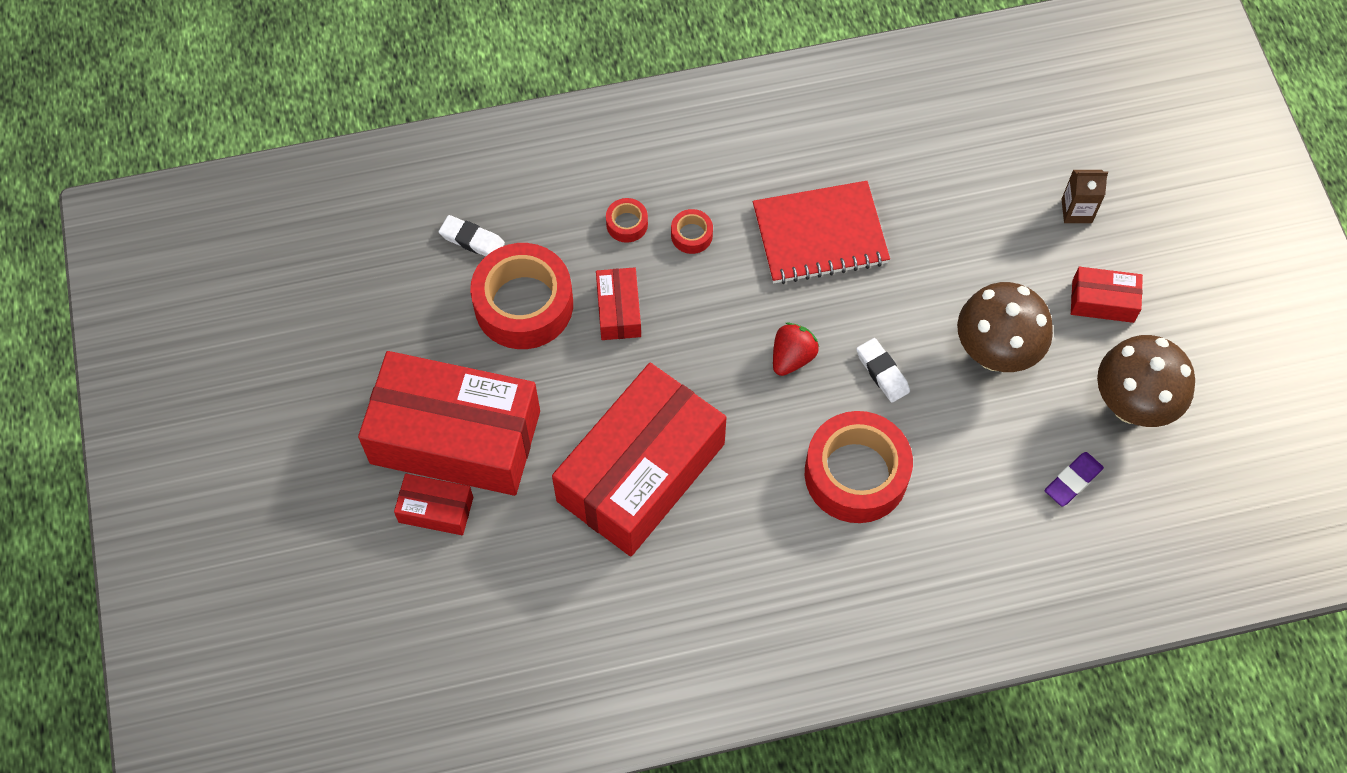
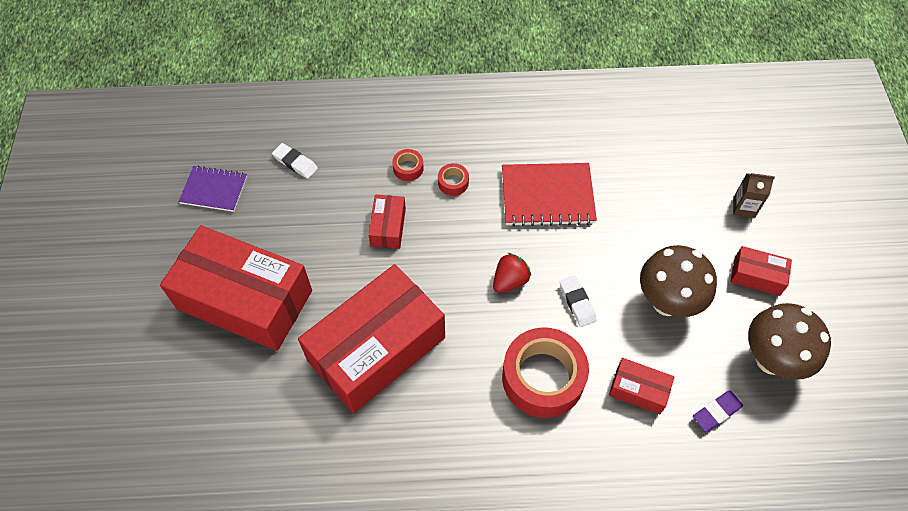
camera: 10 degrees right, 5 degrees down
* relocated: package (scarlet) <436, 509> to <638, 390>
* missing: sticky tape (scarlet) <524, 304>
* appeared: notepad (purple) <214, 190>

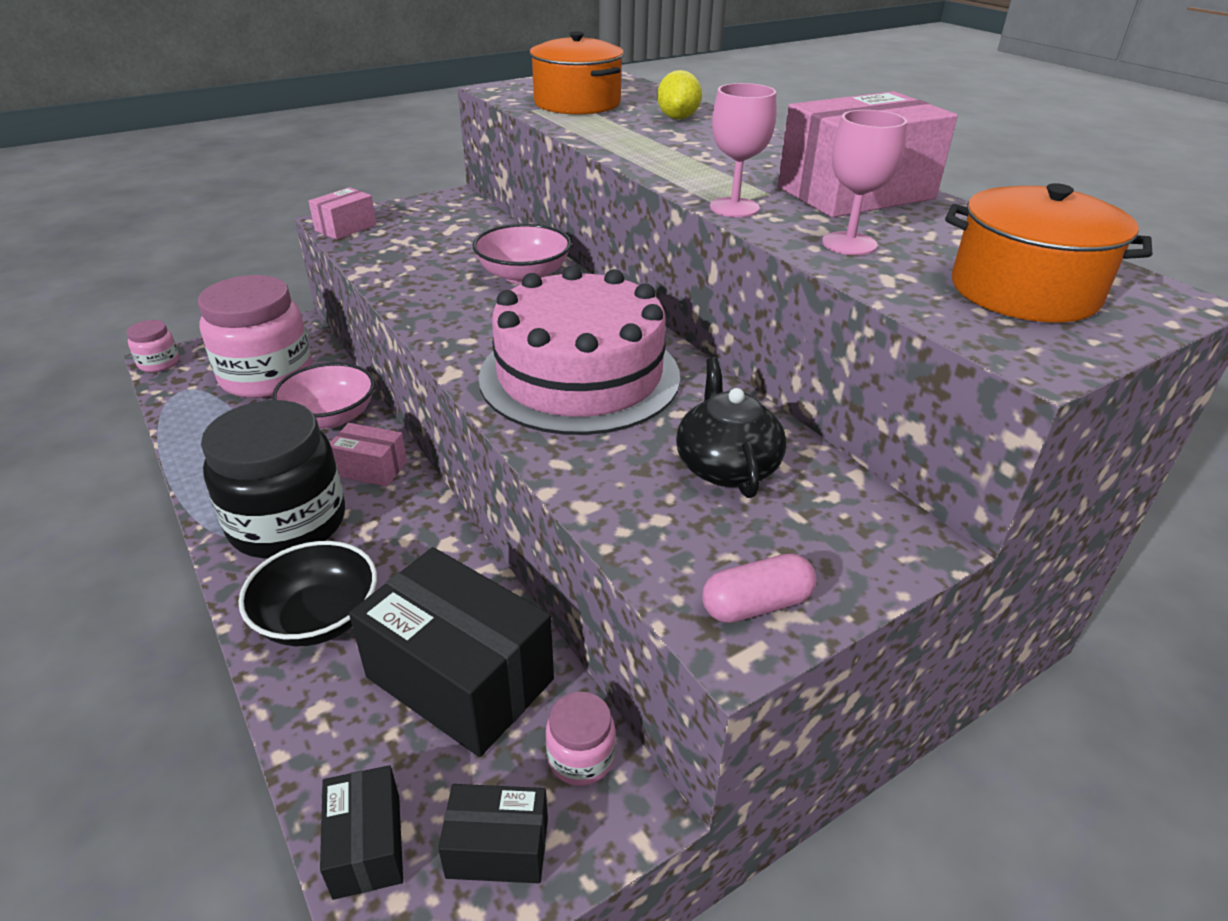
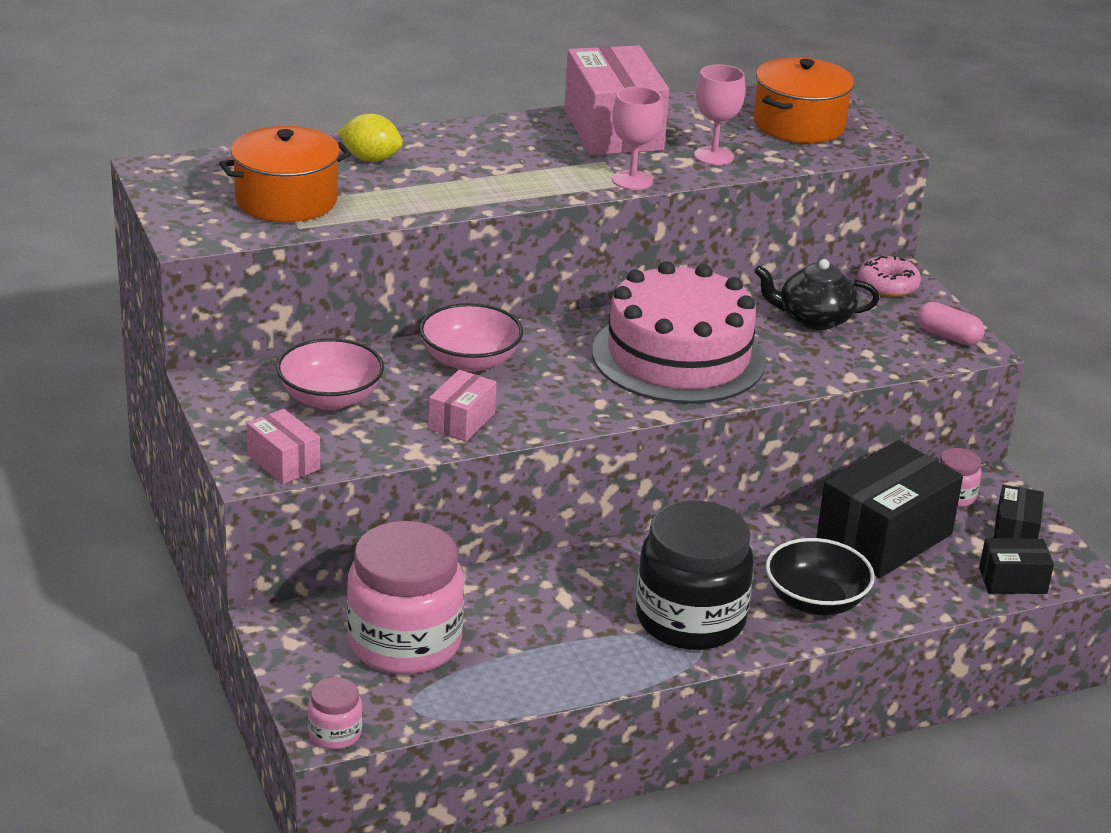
camera: 80 degrees left, 5 degrees down
* relocated: bowl (rose-pink) <331, 417> to <330, 398>
* relocated: package (rose-pink) <370, 468> to <462, 421>
* spun: pill shape (rose-pink) <756, 605> = <948, 336> 45 degrees counterclockwise
* appeared: donut (rose-pink) <887, 285>

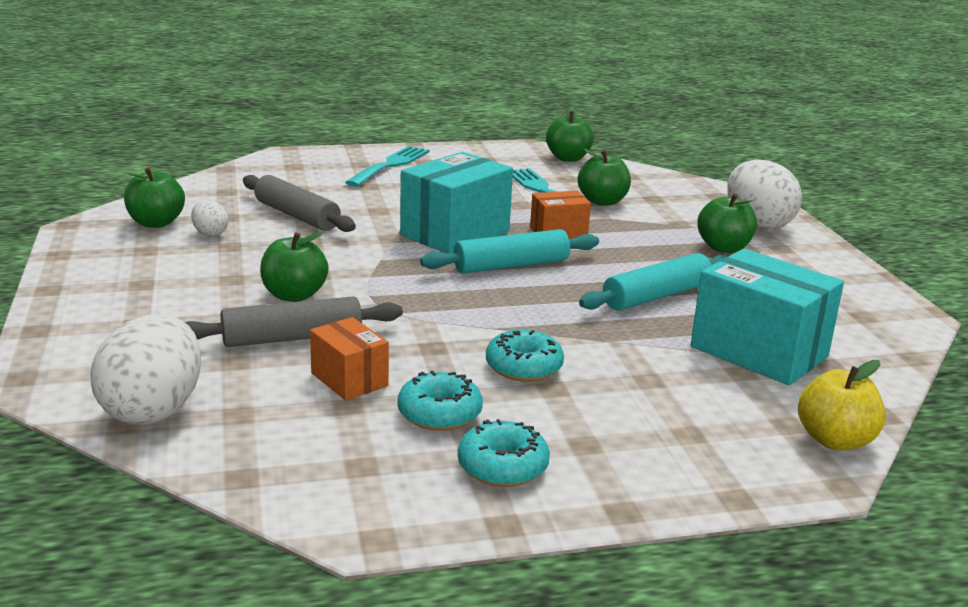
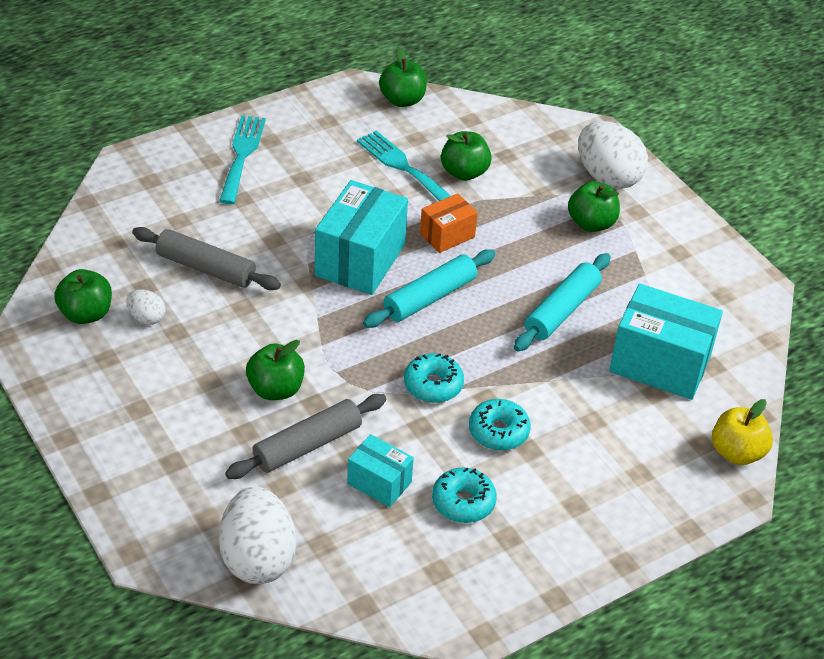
camera: 20 degrees left, 20 degrees up
* colour: package (orange-coloured) <349, 380> to package (aqua) <379, 483>
* relocated: donut (aqua) <502, 467> to <433, 385>

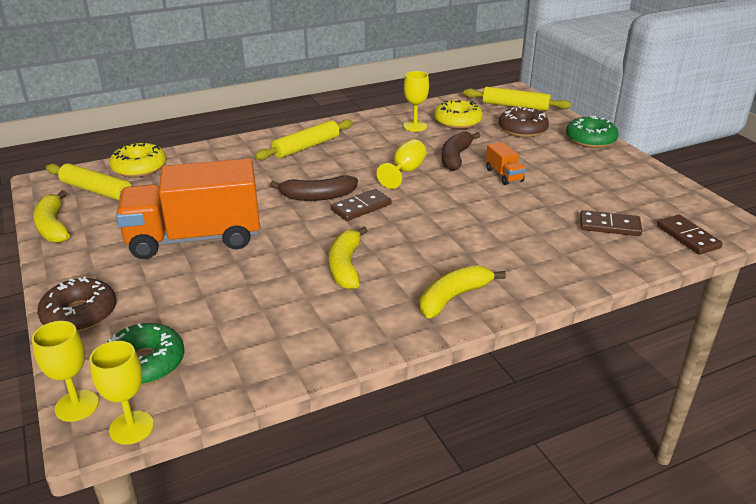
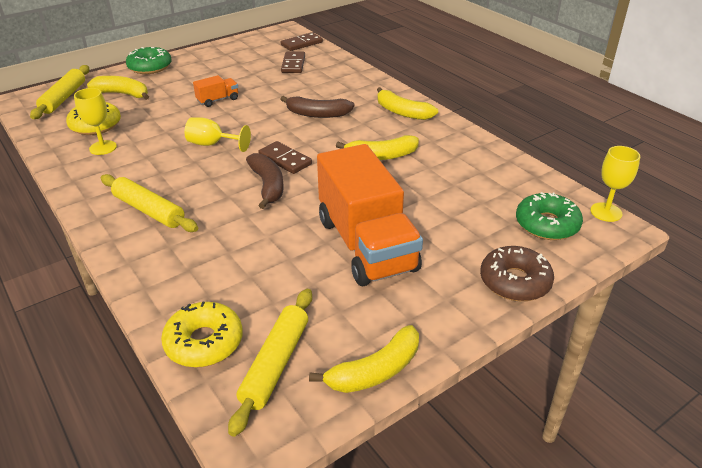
camera: 100 degrees left, 5 degrees up
* missing: goblet (bright yellow) <77, 406>
* relocated: banana fruit (dark brown) <455, 157> to <317, 114>
* exchanged: donut (dark brown) <522, 129> to banana fruit (bright yellow) <123, 94>

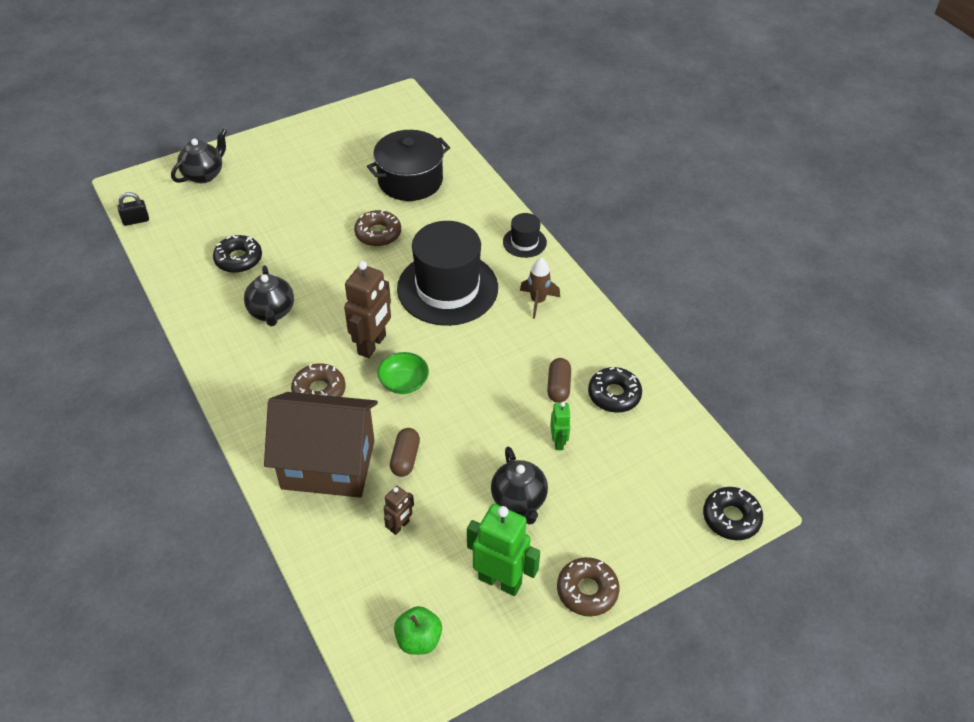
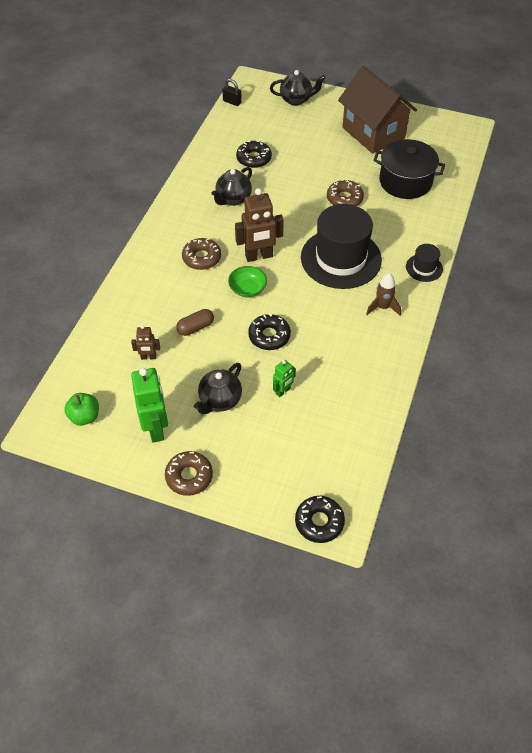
camera: 50 degrees right, 5 degrees up
* relocated: toy house (dark brown) <328, 464> to <373, 133>
* missing: pill shape (dark brown) <558, 387>
* relocated: donut (jet-black) <614, 395> to <269, 336>

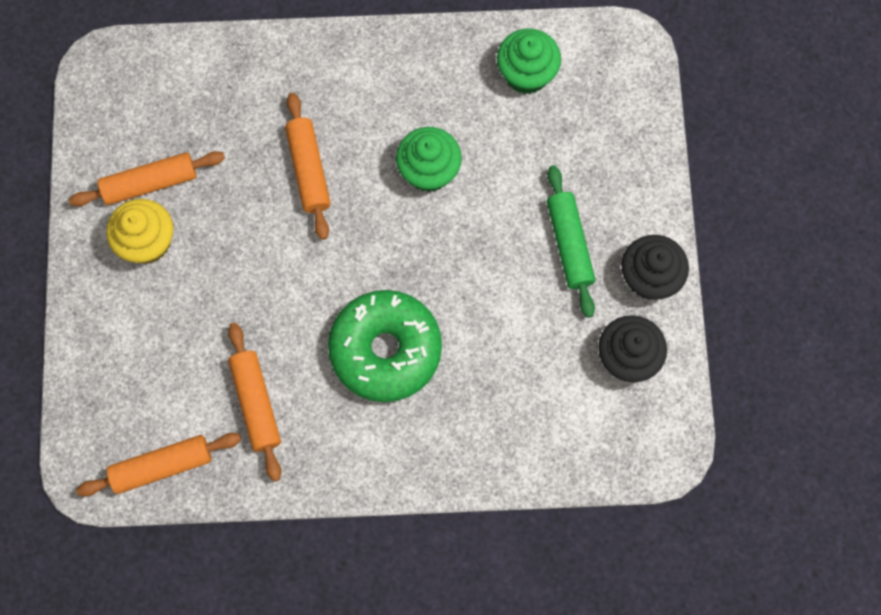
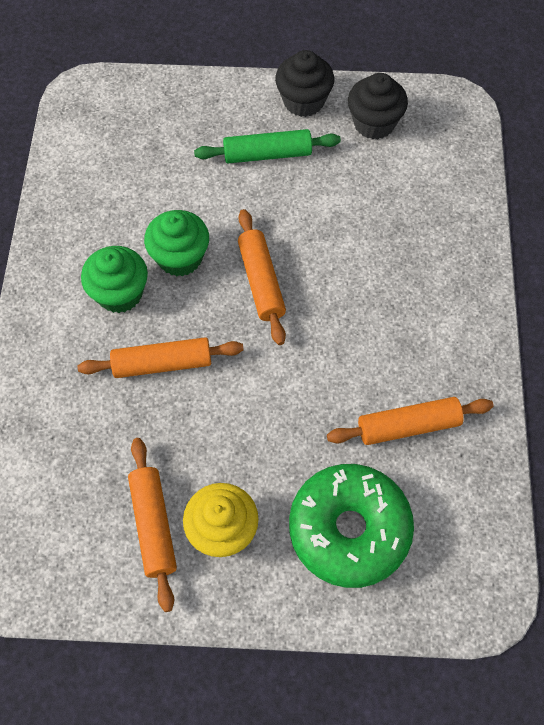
camera: 85 degrees left, 10 degrees down
* relocated: dough roller (orange-coloured) <162, 466> to <261, 282>
* relocated: donut (green) <385, 350> to <349, 529>
* relocated: fairy cake (green) <526, 74> to <120, 293>

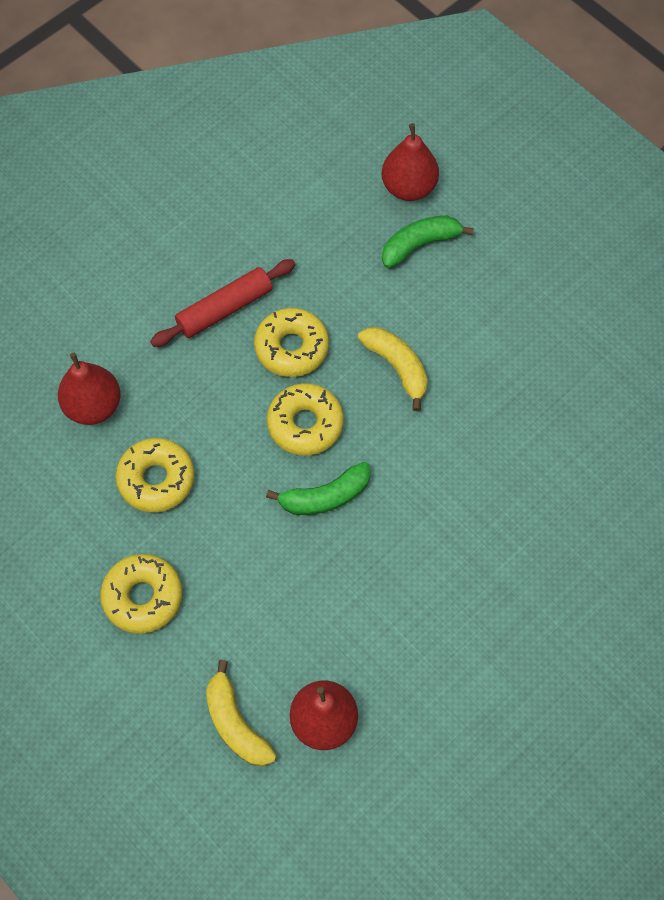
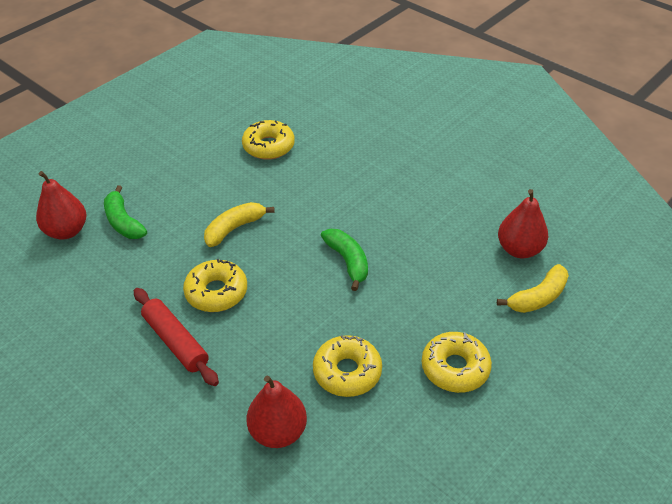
camera: 95 degrees left, 20 degrees down
* relocated: donut (bright yellow) <305, 424> to <268, 146>

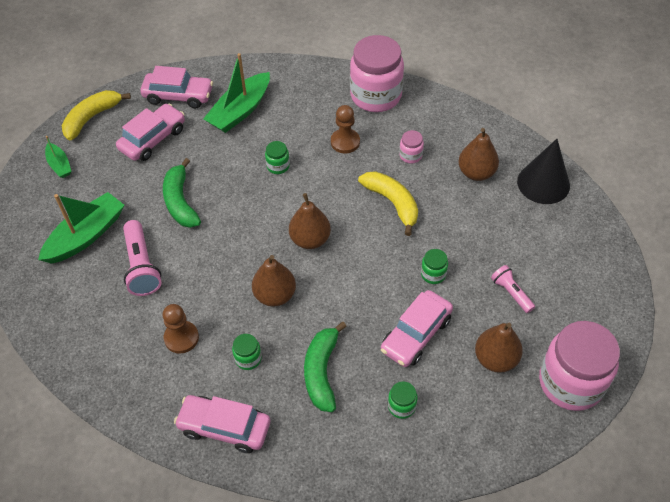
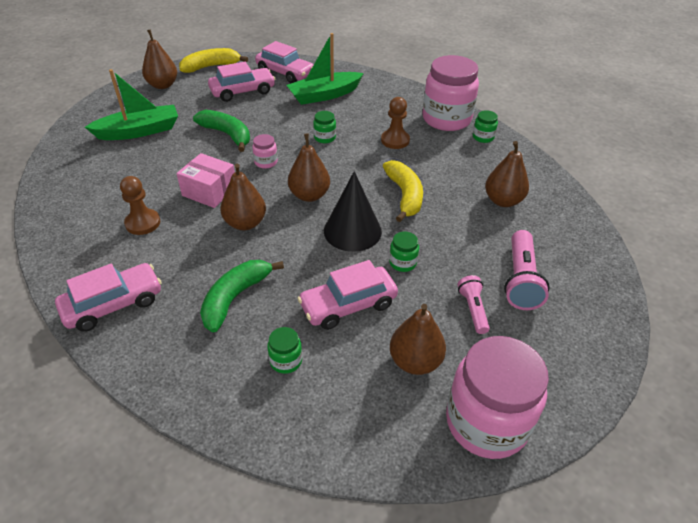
camera: 25 degrees right, 10 degrees down
* exchanged: sailboat (green) <59, 165> to pear fruit (dark brown) <163, 85>
* relocated: flashlight (rose-pink) <142, 266> to <521, 280>
* spun: banana fruit (green) <180, 202> = <227, 134> 120 degrees clockwise
* spun: car (rose-pink) <224, 427> = <113, 304> 105 degrees clockwise
* relocated: preserve jar (green) <248, 358> to <483, 137>
* relocated: preserve jar (rose-pink) <410, 155> to <266, 162>
* relocated: cone (jet-black) <543, 183> to <352, 231>
* appeared: package (rose-pink) <209, 191>

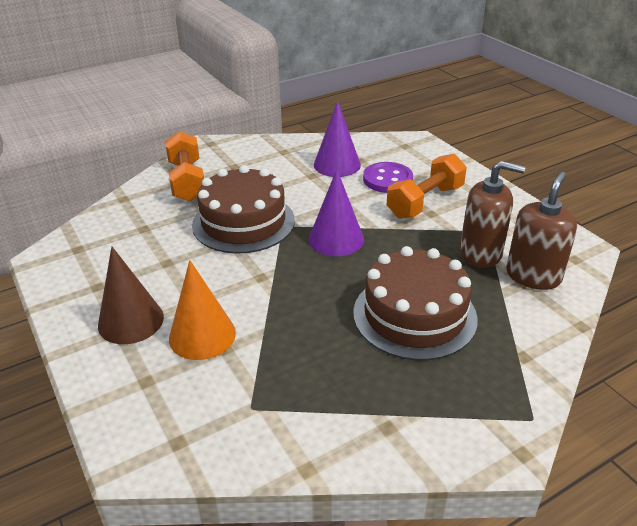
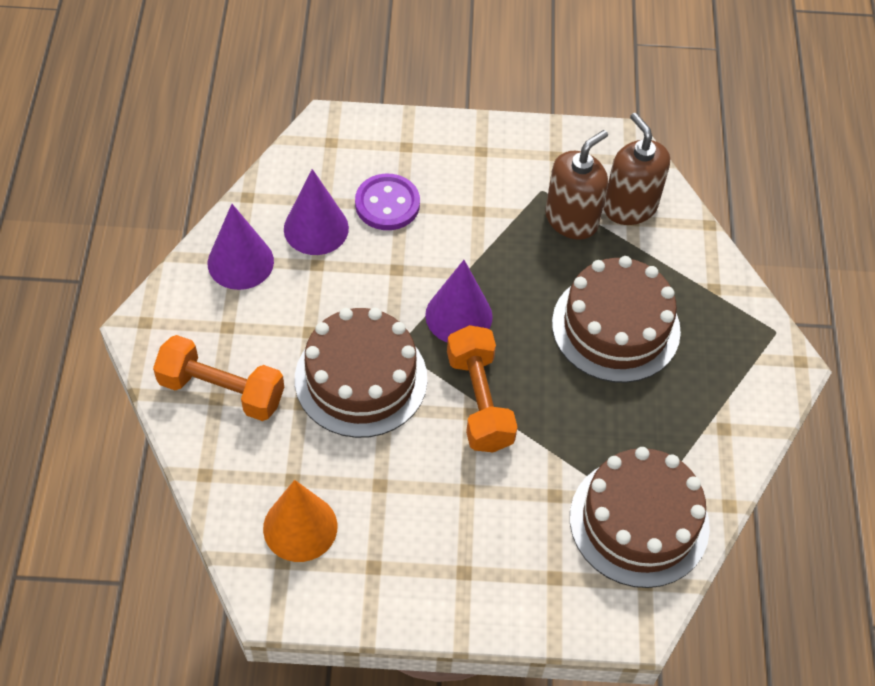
camera: 60 degrees left, 20 degrees up
* missing: cone (dark brown) <131, 321>
* relocated: cone (orange-coloured) <202, 335> to <300, 527>
* relocated: hand weight (orange-coloured) <425, 201> to <479, 401>
* appeared: cone (purple) <240, 262>
* appeared: cake (dark brown) <639, 521>

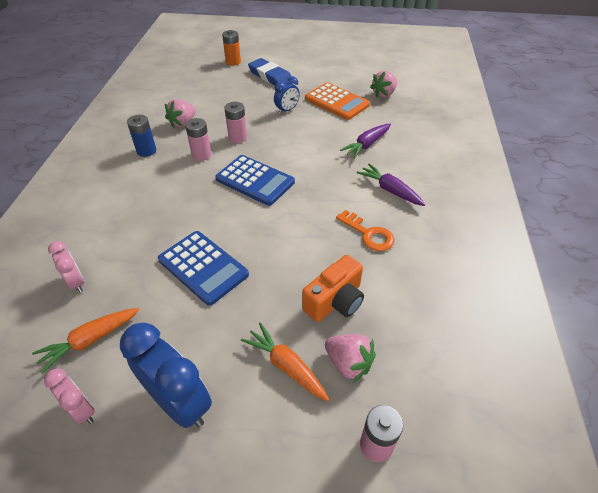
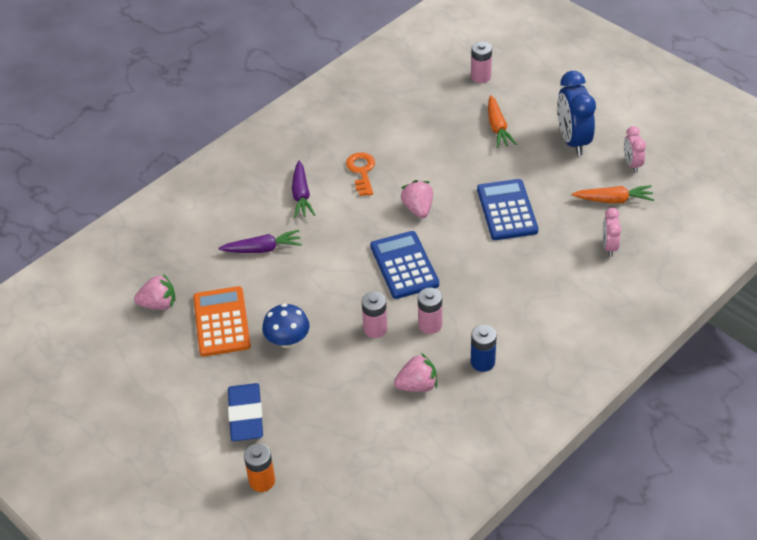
camera: 140 degrees left, 0 degrees up
* exchanged: bedside clock (cobalt) <287, 110> to fungus (cobalt) <287, 340>
* missing: compact camera (orange-coloured) <335, 301>
* relocated: toy strawberry (rose-pink) <348, 363> to <418, 209>

